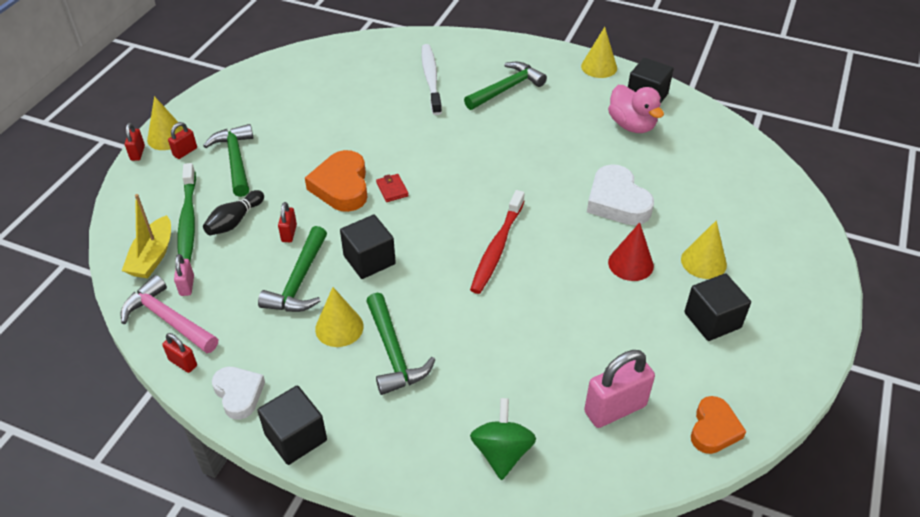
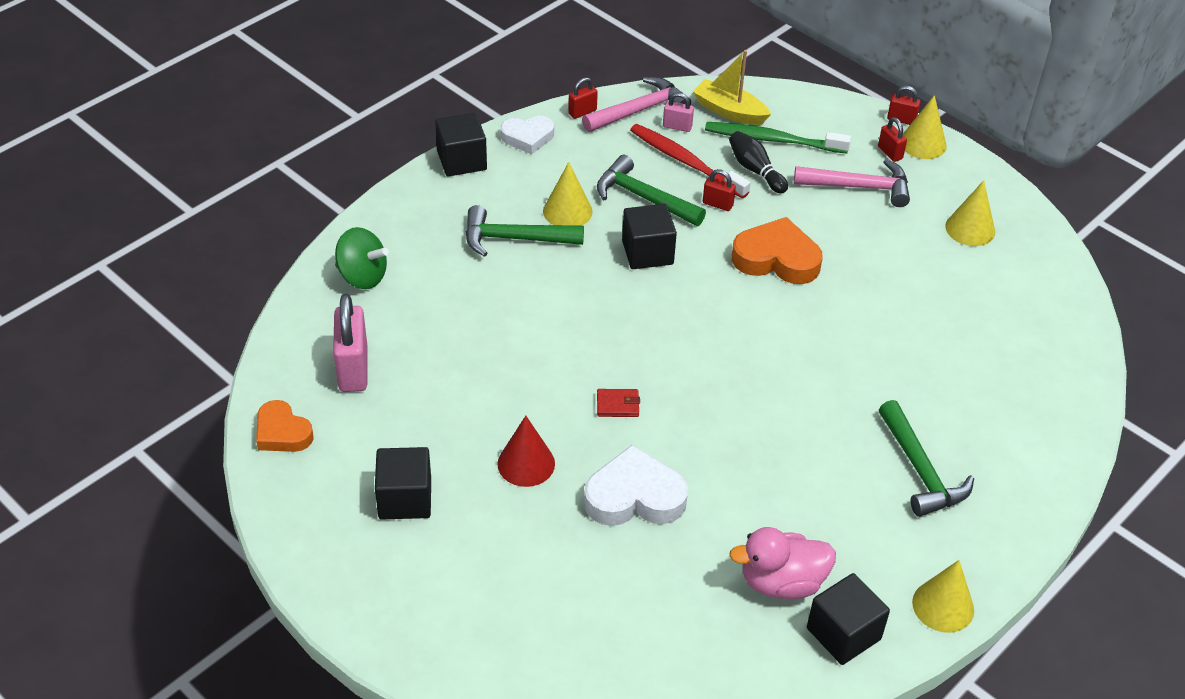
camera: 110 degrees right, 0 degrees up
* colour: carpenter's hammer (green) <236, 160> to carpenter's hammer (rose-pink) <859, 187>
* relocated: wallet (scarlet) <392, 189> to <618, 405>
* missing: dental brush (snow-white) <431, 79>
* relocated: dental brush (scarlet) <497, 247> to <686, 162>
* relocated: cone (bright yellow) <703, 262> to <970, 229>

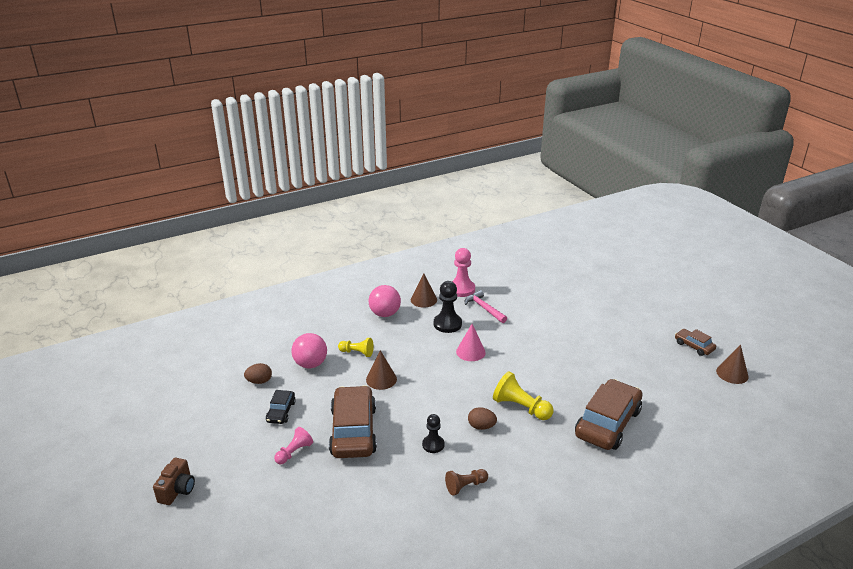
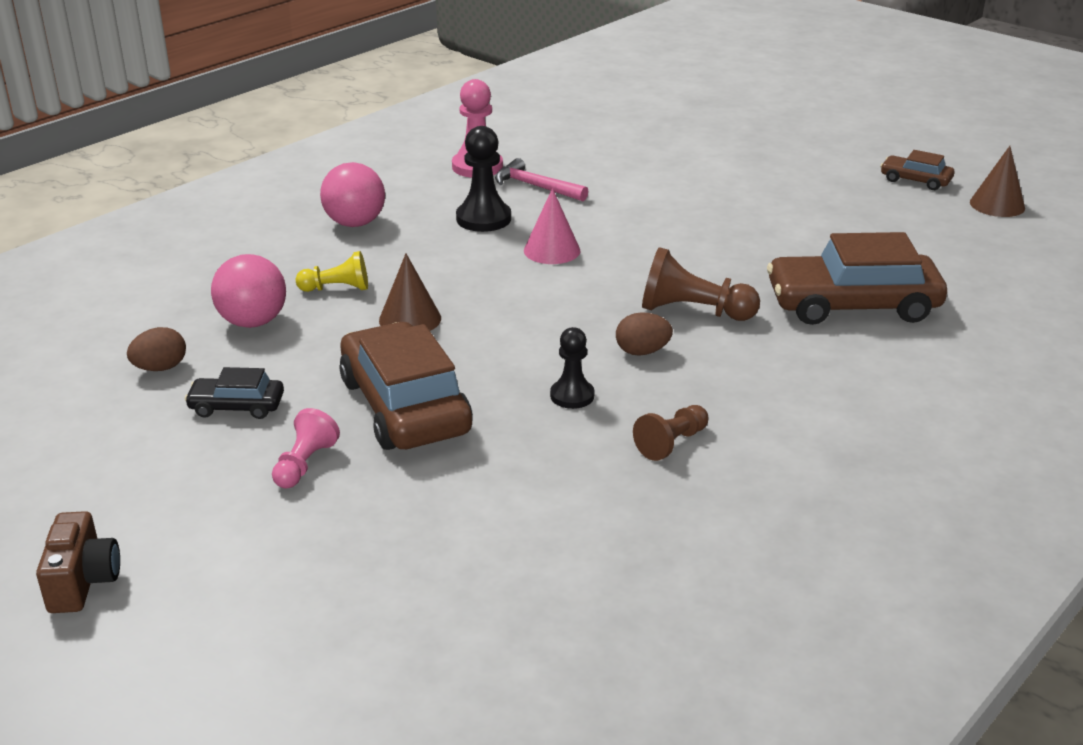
camera: 20 degrees left, 0 degrees up
* spun: car (jet-black) <281, 411> = <237, 406> 105 degrees clockwise
* missing: cone (dark brown) <423, 299>
* colour: chess pawn (bright yellow) <521, 407> to chess pawn (dark brown) <693, 311>
* spun: car (dark brown) <607, 423> = <852, 305> 105 degrees counterclockwise

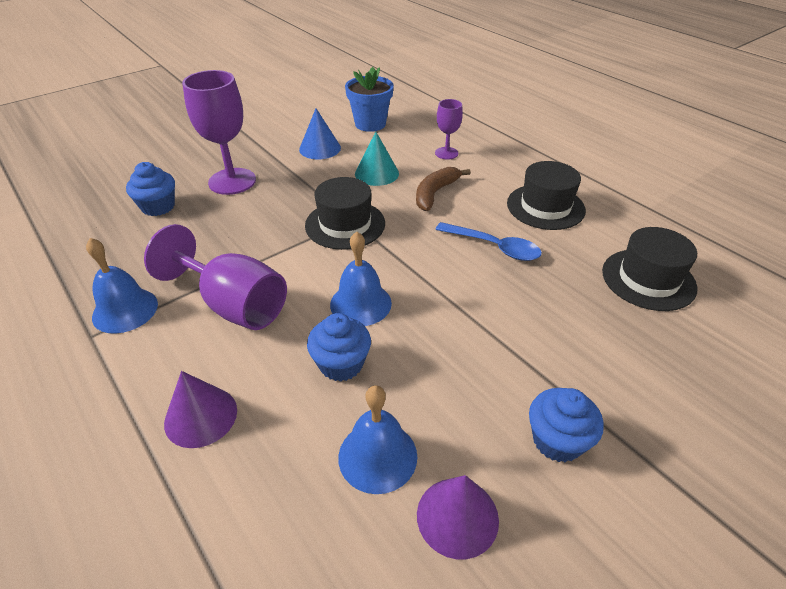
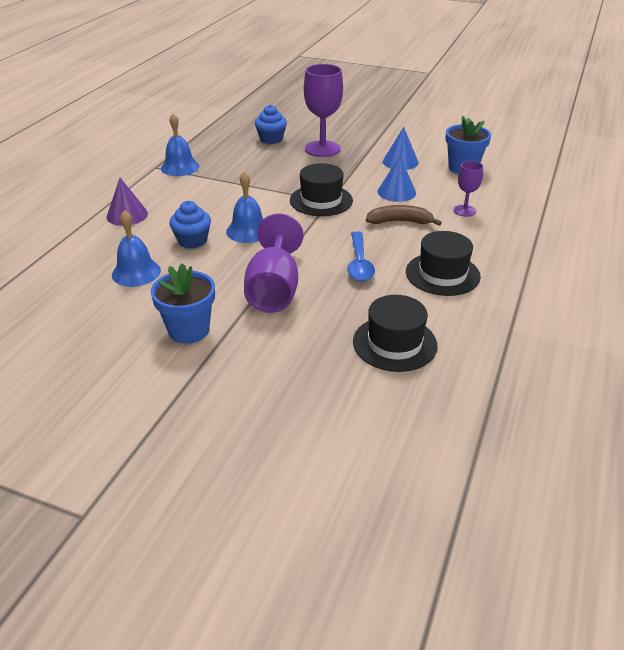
camera: 60 degrees right, 5 degrees down
* relocated: goblet (purple) <234, 305> to <274, 290>
* colour: cone (aqua) <376, 173> to cone (cobalt) <396, 192>
* missing: cone (purple) <457, 516>
* exchanged: fairy cake (cobalt) <557, 440> to plant pot (cobalt) <189, 330>

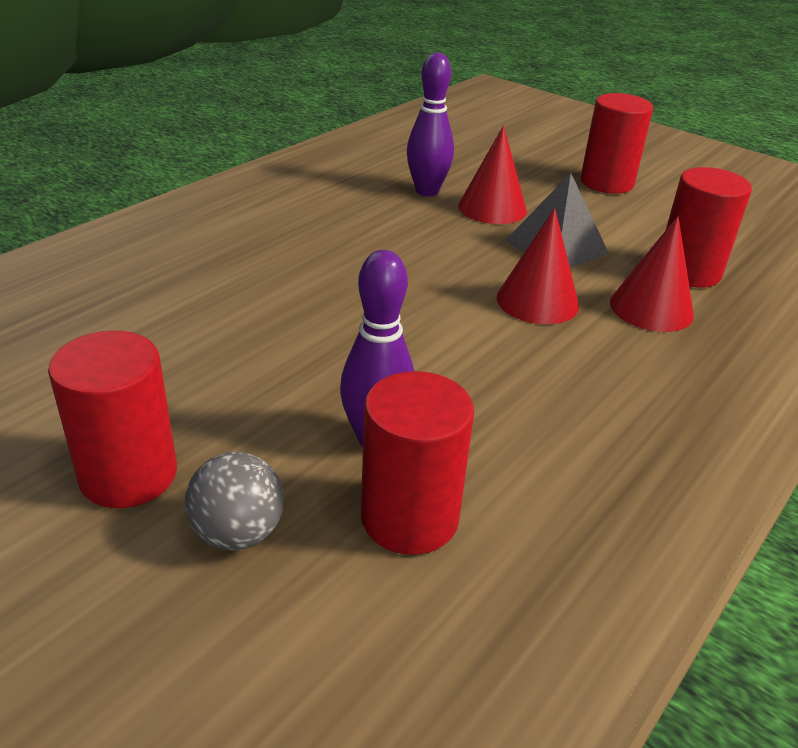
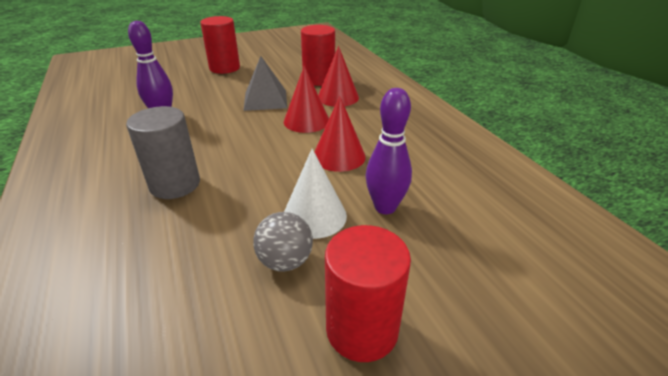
camera: 60 degrees left, 0 degrees up
* relocated: play ball (ash-grey) <238, 533> to <285, 261>
* missing: cylinder (scarlet) <409, 518>
* relocated: cone (scarlet) <492, 208> to <339, 156>
* appeared: cylinder (ash-grey) <175, 184>
* appeared: cone (snow-white) <314, 216>

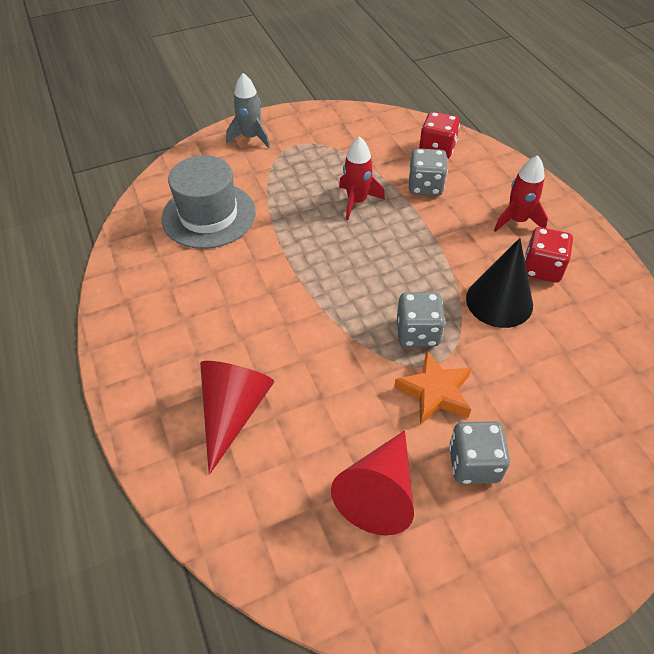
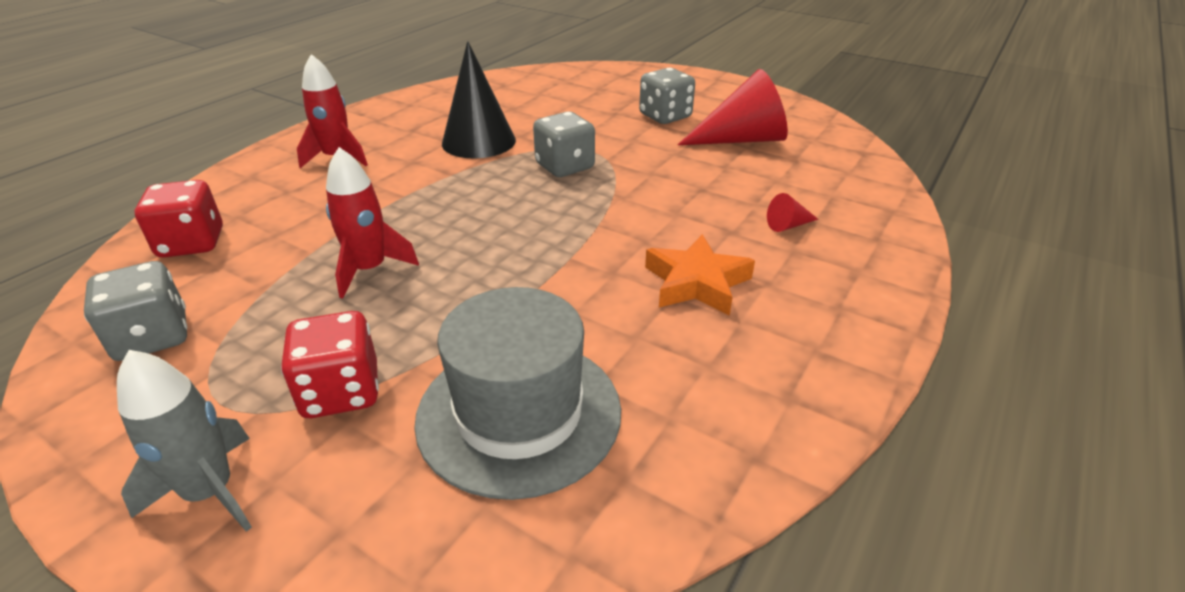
camera: 125 degrees left, 15 degrees down
* size: cone (scarlet) <233, 412> = <788, 225> x0.42
* relocated: five-pointed star (orange-coloured) <435, 392> to <696, 283>
* relocated: dice (ash-grey) <425, 186> to <152, 337>
* relocated: dice (scarlet) <542, 268> to <341, 392>

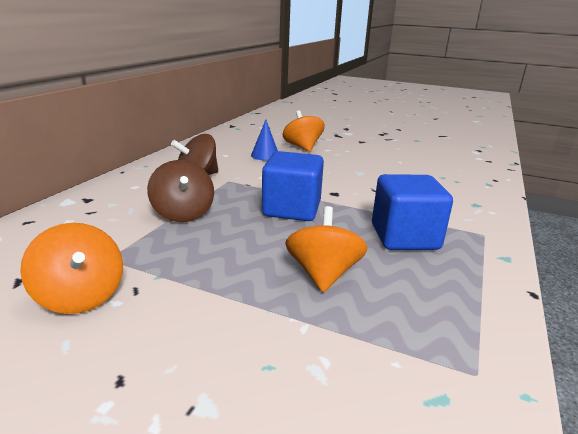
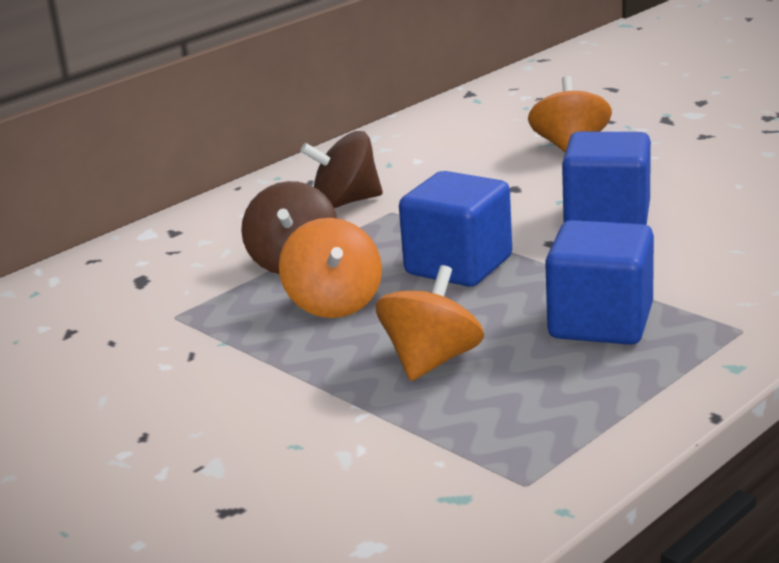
camera: 25 degrees right, 0 degrees up
* relocated: spinning top (orange-coloured) <81, 296> to <334, 303>
* missing: cone (cobalt) <265, 155>
* appeared: cube (cobalt) <607, 218>

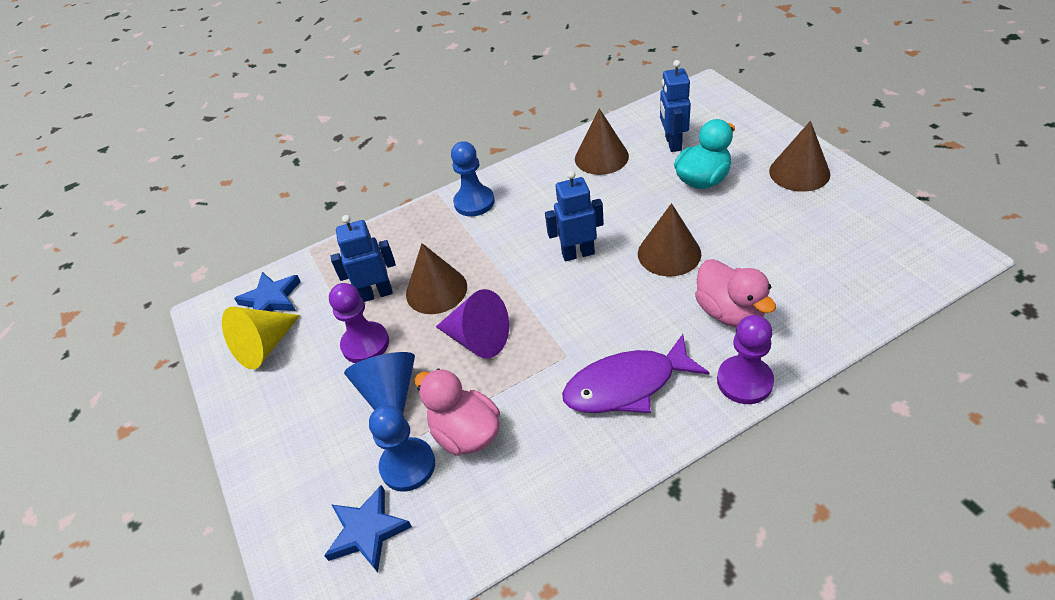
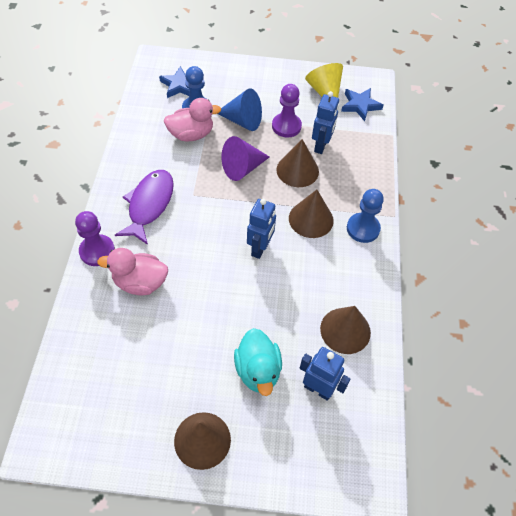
camera: 115 degrees right, 10 degrees up
* relocated: cone (dark brown) <669, 253> to <311, 219>

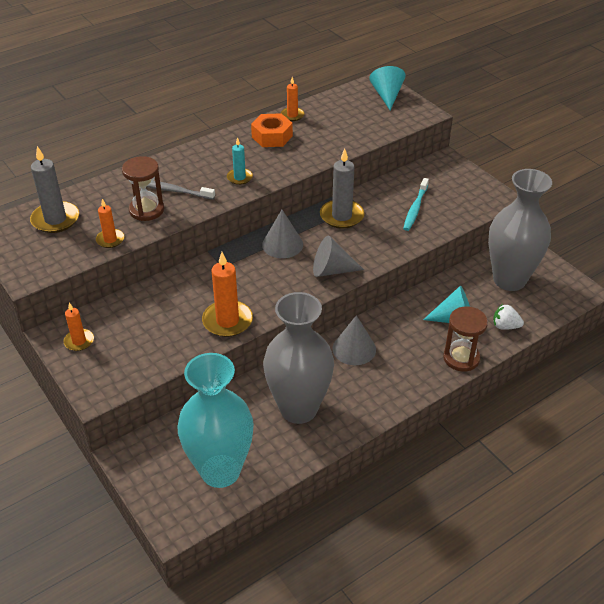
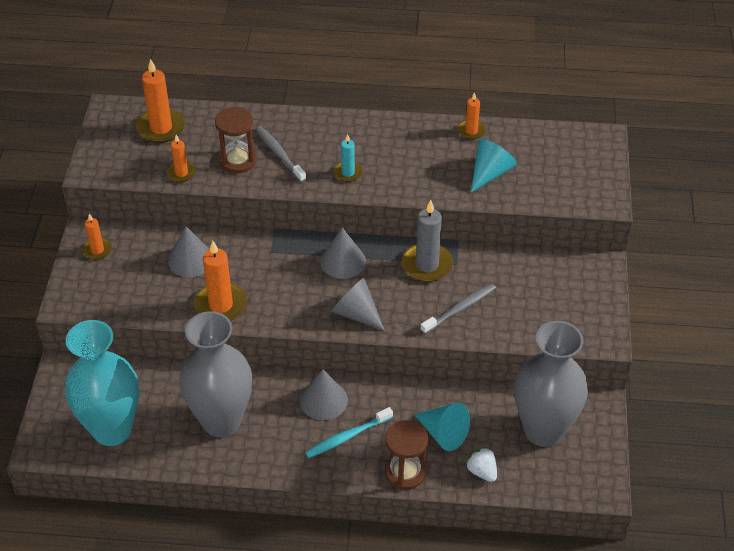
camera: 40 degrees right, 5 degrees up
* colour: wax candle (ash-grey) <55, 219> to wax candle (orange-coloured) <161, 128>
* missing: nut (orange-coloured) <272, 136>
* relocated: cone (aqua) <387, 96> to <490, 173>
* relocated: dental brush (aqua) <415, 208> to <347, 437>
* appeared: cone (ash-grey) <190, 259>
* appeared: dental brush (ash-grey) <460, 308>

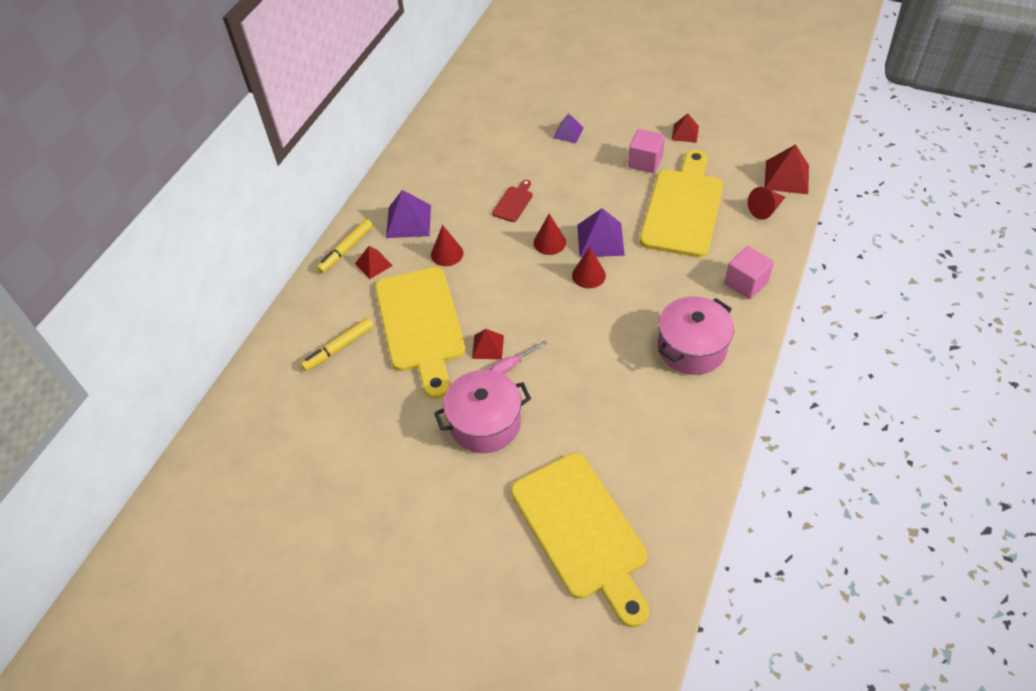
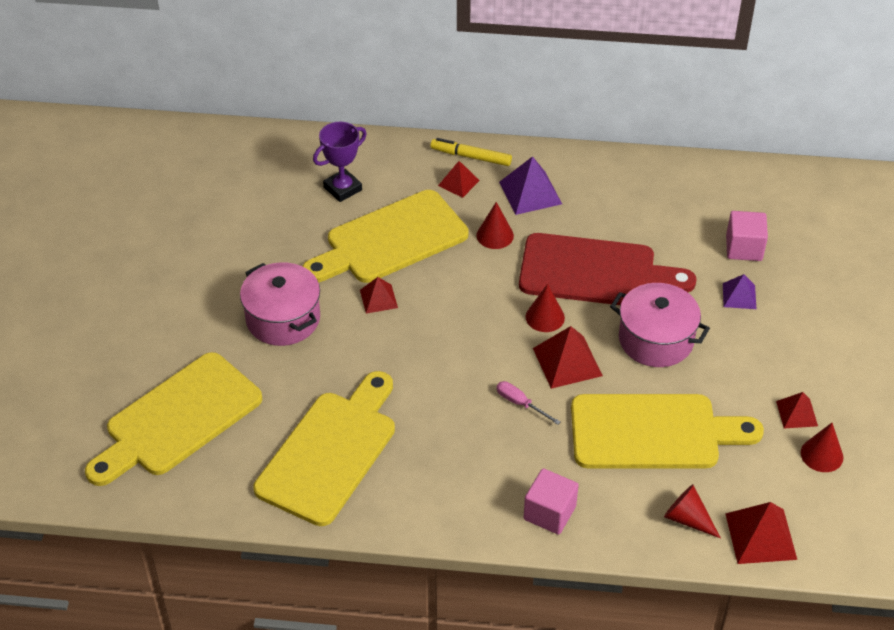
camera: 70 degrees right, 5 degrees down
* exchanged: marker (bright yellow) <339, 348> to award cup (purple) <342, 188>
* relocated: flat screwdriver (rose-pink) <512, 365> to <520, 403>
* size: bread board (scarlet) <513, 202> = <595, 272> x2.45
* relocated: cone (scarlet) <588, 275> to <821, 455>
* colour: pyramid shape (purple) <600, 240> to pyramid shape (scarlet) <567, 362>
* relocated: cube (rose-pink) <645, 162> to <744, 248>
* relocated: cooking pot (rose-pink) <691, 348> to <656, 340>
* appeared: bread board (bright yellow) <330, 452>

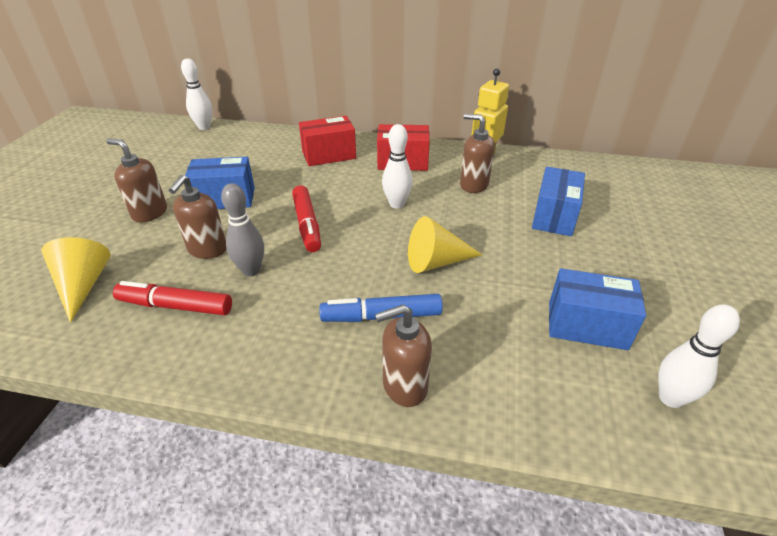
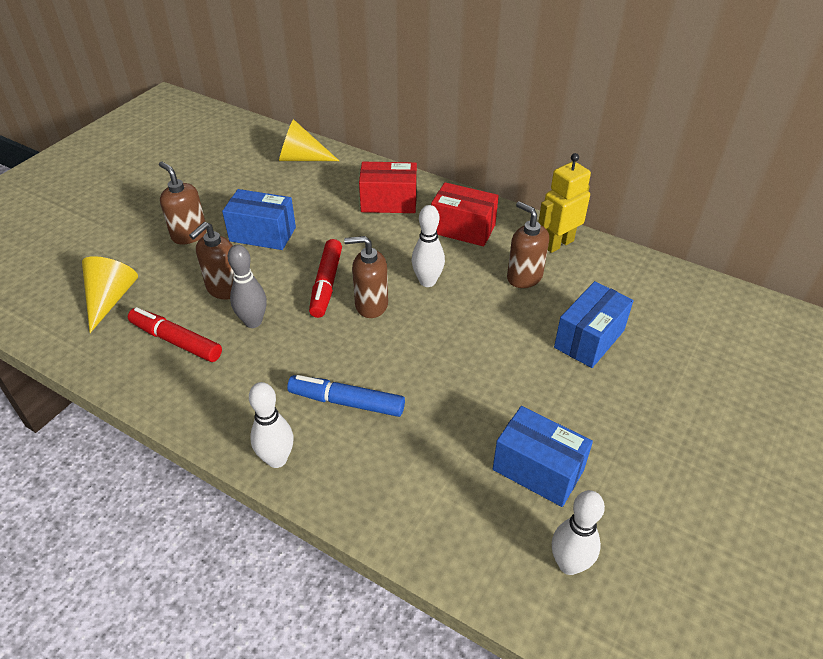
camera: 20 degrees right, 5 degrees up
* relocated: bowling pin (snow-white) <204, 127> to <277, 459>
* relocated: pump bottle (dark brown) <404, 386> to <371, 305>
* relocated: cone (bright yellow) <436, 262> to <302, 158>

